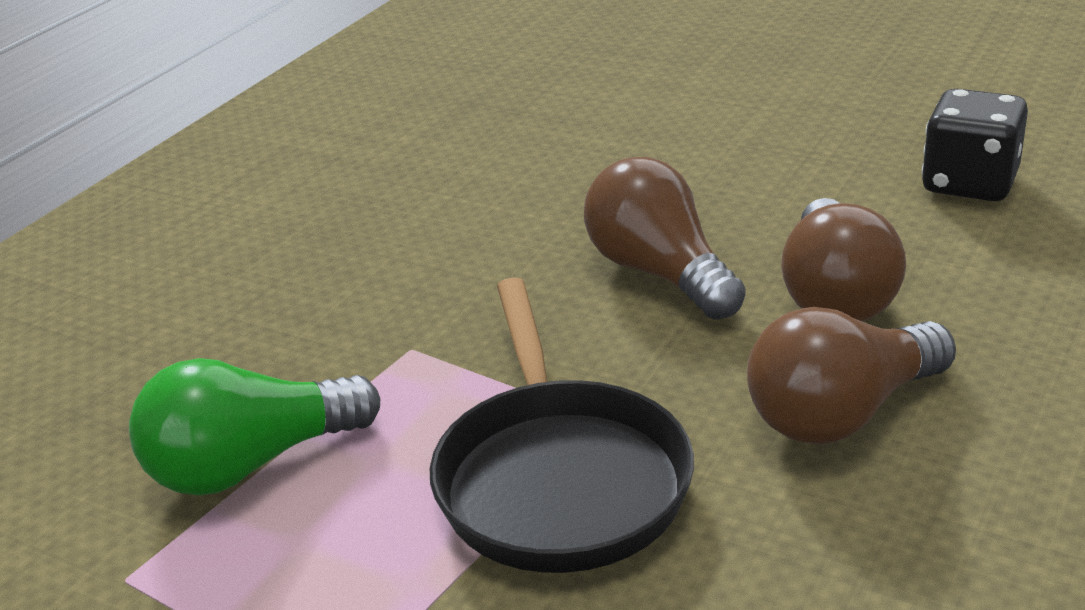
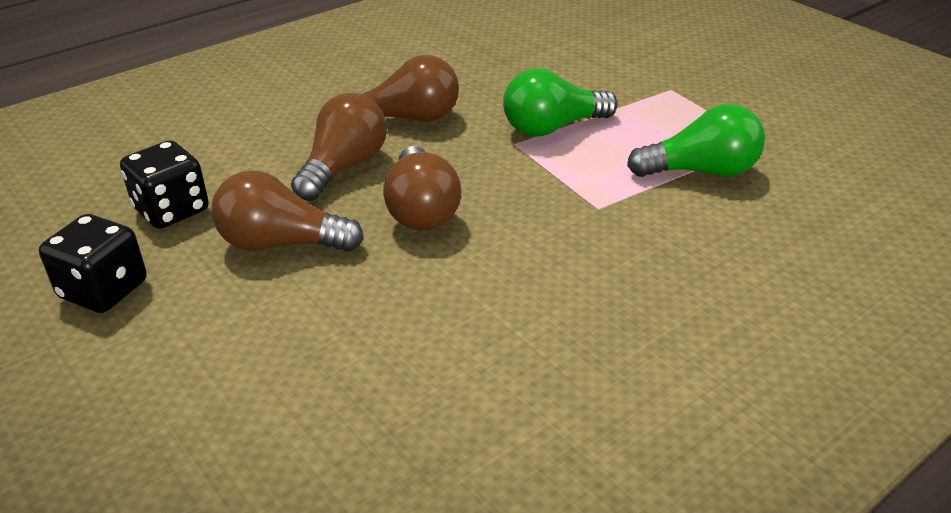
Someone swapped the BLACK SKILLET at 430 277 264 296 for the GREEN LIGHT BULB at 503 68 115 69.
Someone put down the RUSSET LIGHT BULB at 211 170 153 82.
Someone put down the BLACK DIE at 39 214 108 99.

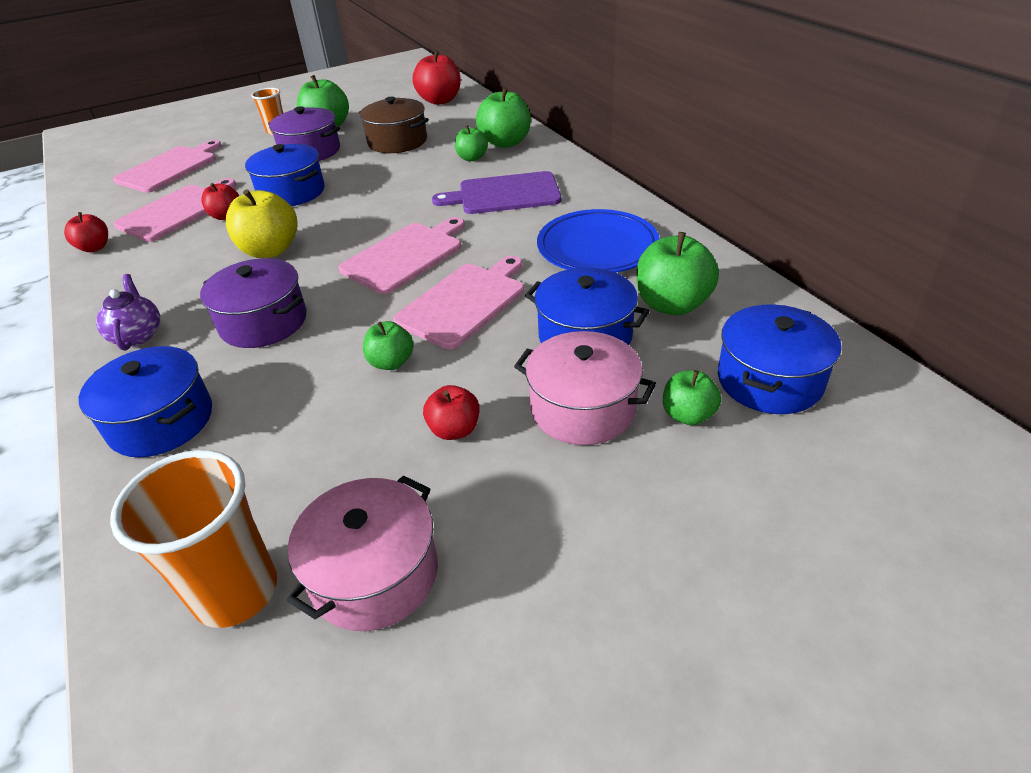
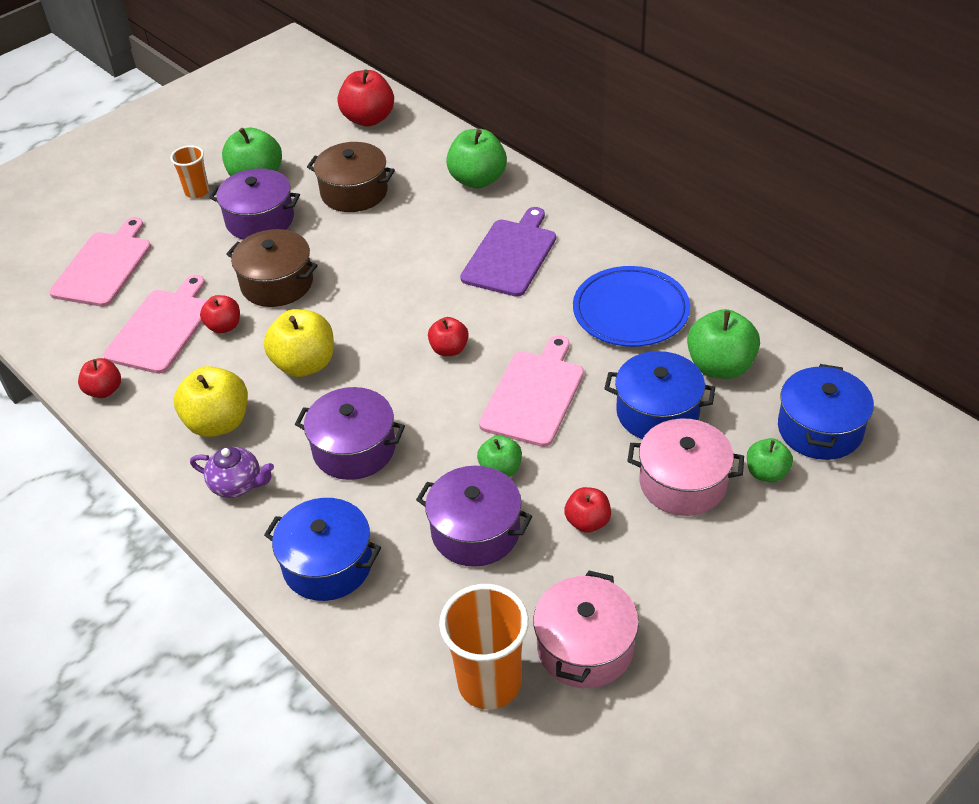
Someone took away the GREEN APPLE at 455 125 33 36.
Someone repainted the COBALT POT at 245 144 80 62, which became the RUSSET POT at 226 229 92 78.
Someone rotated the ROYAL PURPLE CHOPPING BOARD at 432 171 129 43 by 135 degrees clockwise.
Someone swapped the ROSY CHOPPING BOARD at 339 217 126 77 for the RED APPLE at 428 317 41 39.
Someone rotated the ROYAL PURPLE TEA POT at 96 274 64 77 by 135 degrees clockwise.
Someone put down the YELLOW APPLE at 174 366 74 71.
Someone put down the ROYAL PURPLE POT at 416 466 116 101.

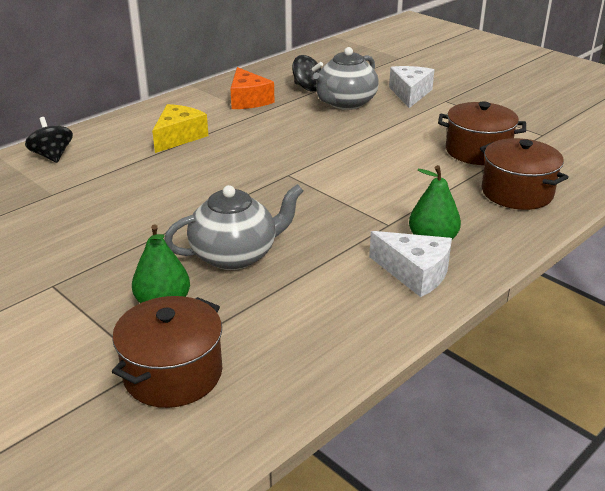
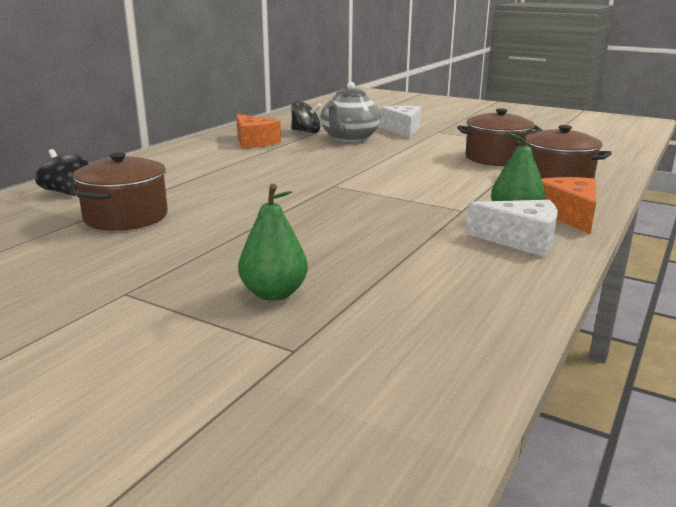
Someone took away the YELLOW PIECE OF CHEESE at 152 104 56 49.
Someone took away the GRAY TEA POT at 164 184 139 86.
Someone carried the RUSSET POT from 112 296 110 112 to 73 152 95 79.
Someone put down the BRIGHT ORANGE PIECE OF CHEESE at 541 177 55 57.

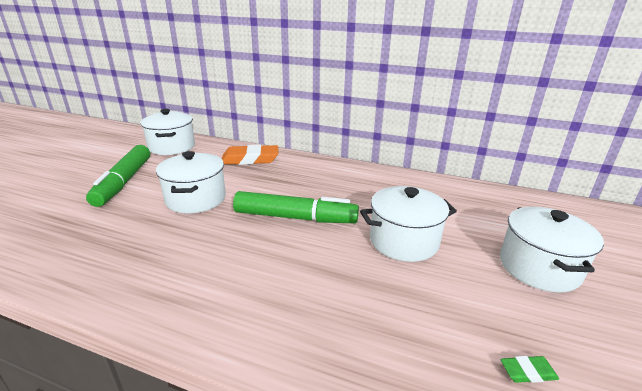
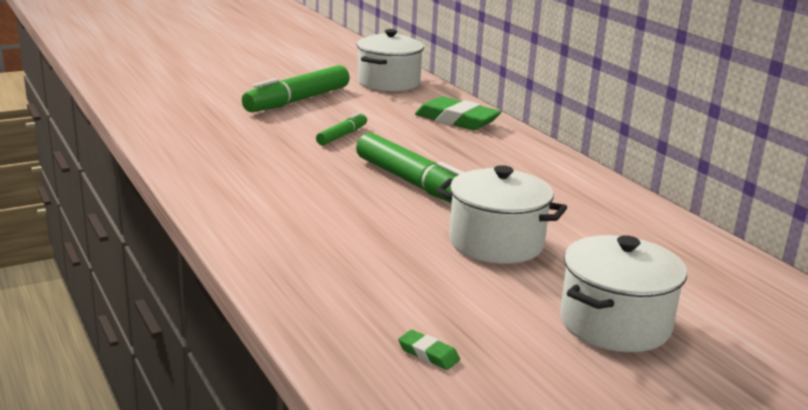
Someone repainted the BRIGHT ORANGE PENCIL ERASER at 222 145 56 20, which became the GREEN PENCIL ERASER at 415 96 86 34.
Someone swapped the WHITE POT at 156 151 70 62 for the GREEN MARKER at 316 112 51 34.

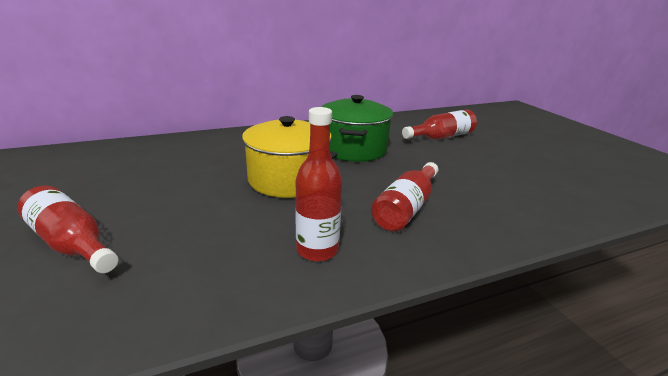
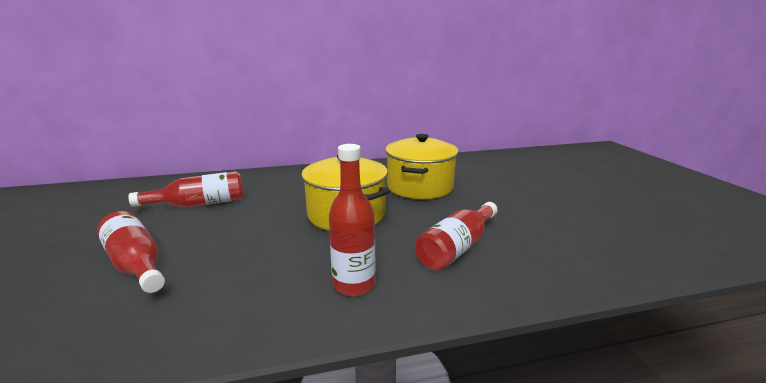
Someone repainted the GREEN POT at 321 95 72 67, which became the YELLOW POT at 385 134 73 65.
Someone carried the RED DRINK BOTTLE from 402 109 75 31 to 128 171 116 37.

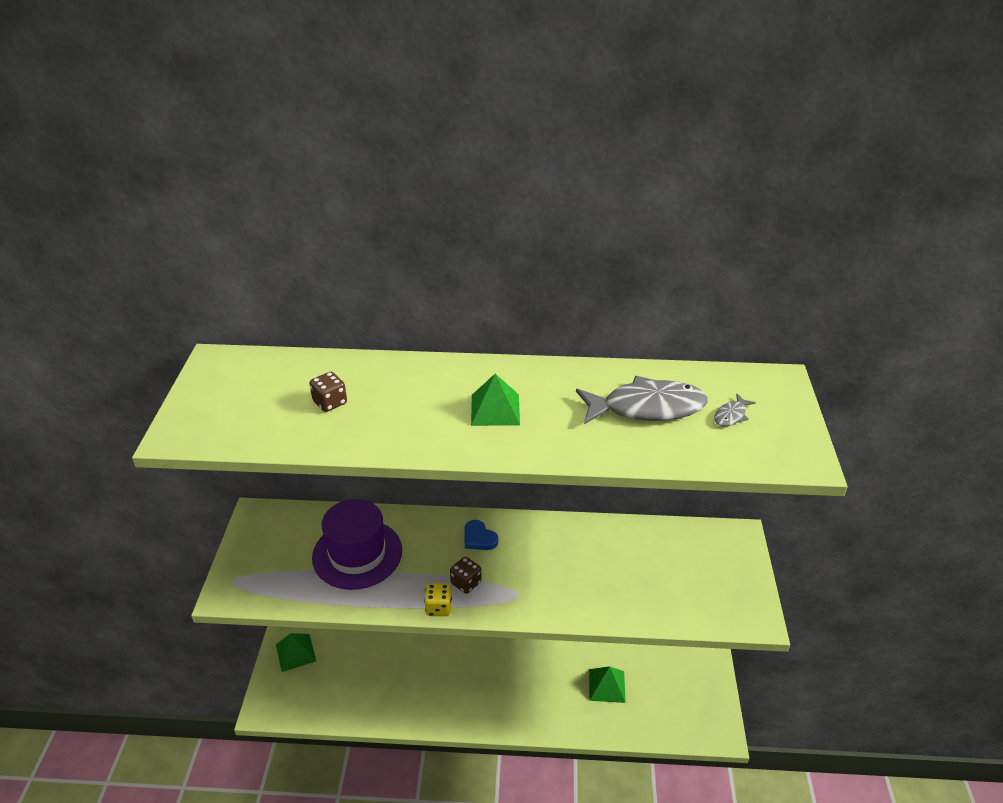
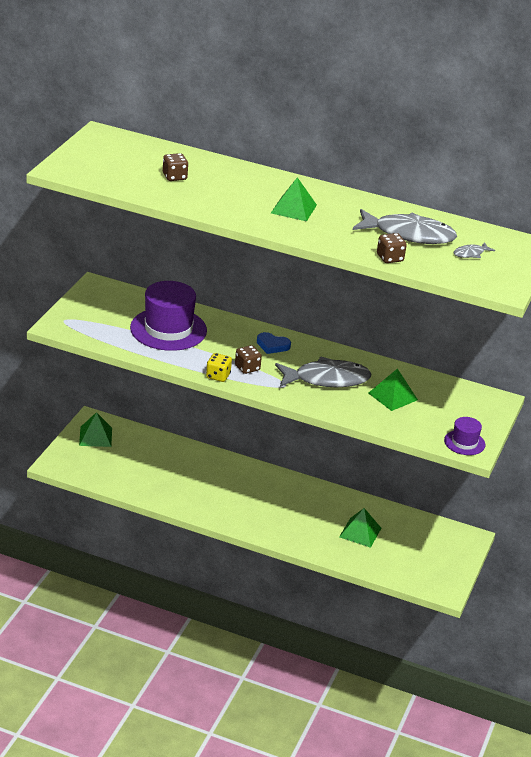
Someone rotated the COBALT HEART SHAPE at 464 520 34 30 by 45 degrees counterclockwise.
Someone put down the RUSSET DIE at 377 233 30 30.
Someone put down the GRAY FISH FIGURE at 275 357 97 30.
Someone put down the GREEN PYRAMID SHAPE at 368 368 50 43.
Someone put down the ROYAL PURPLE TOP HAT at 444 417 41 38.

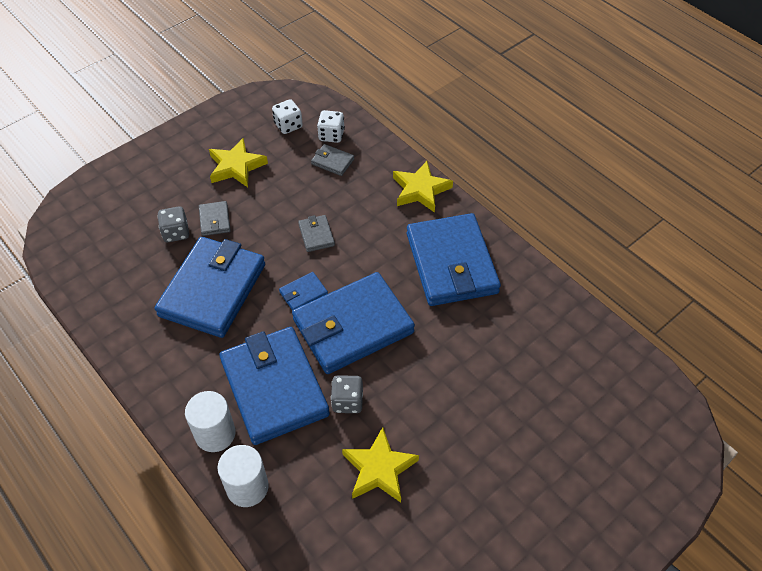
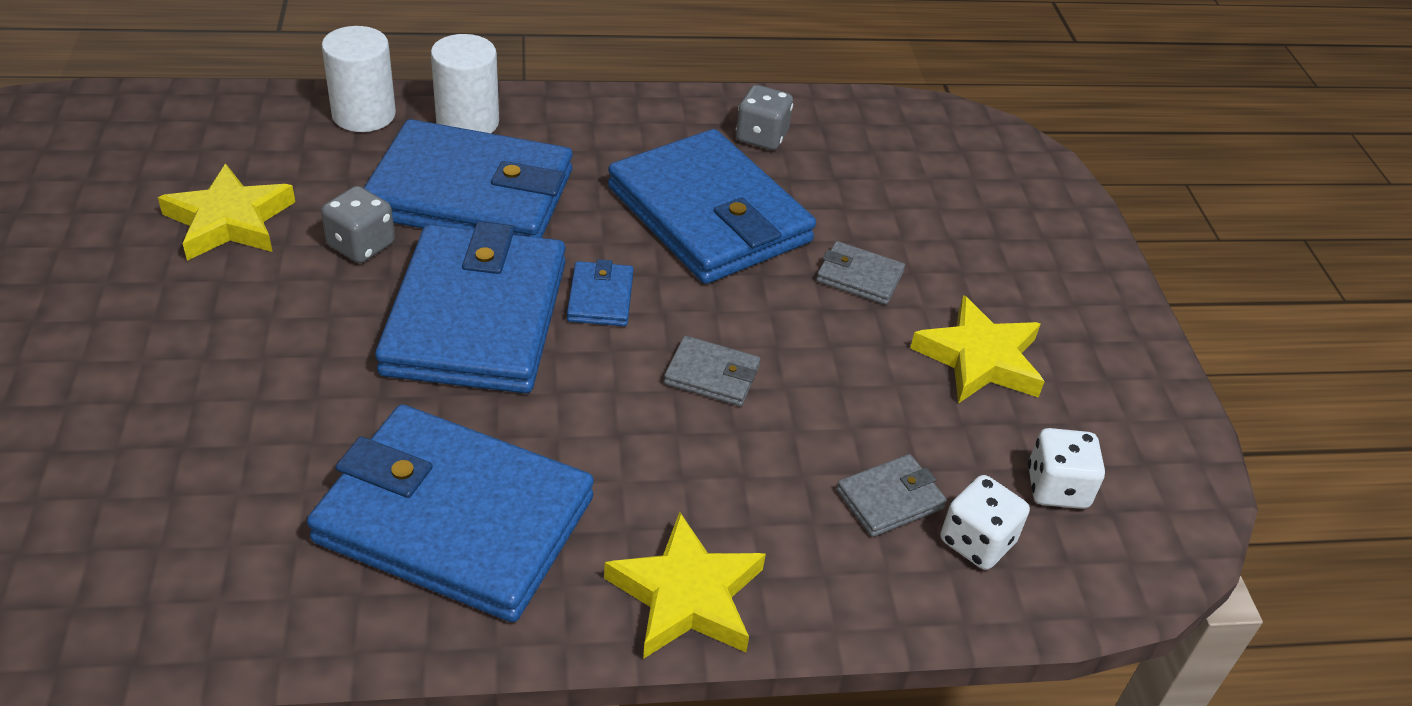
Someone carried the GRAY DIE from 157 206 32 36 to 736 85 57 65.

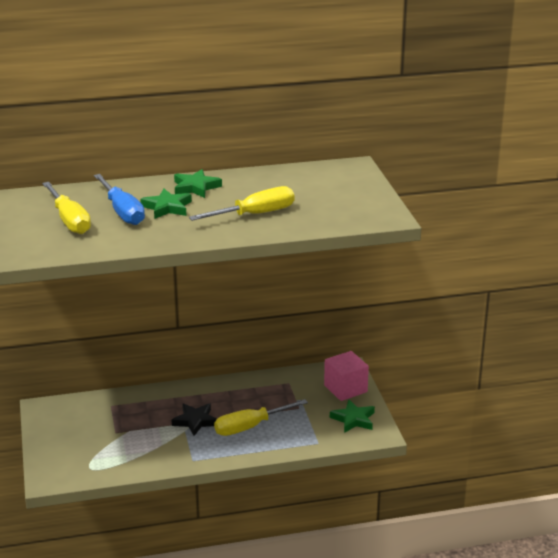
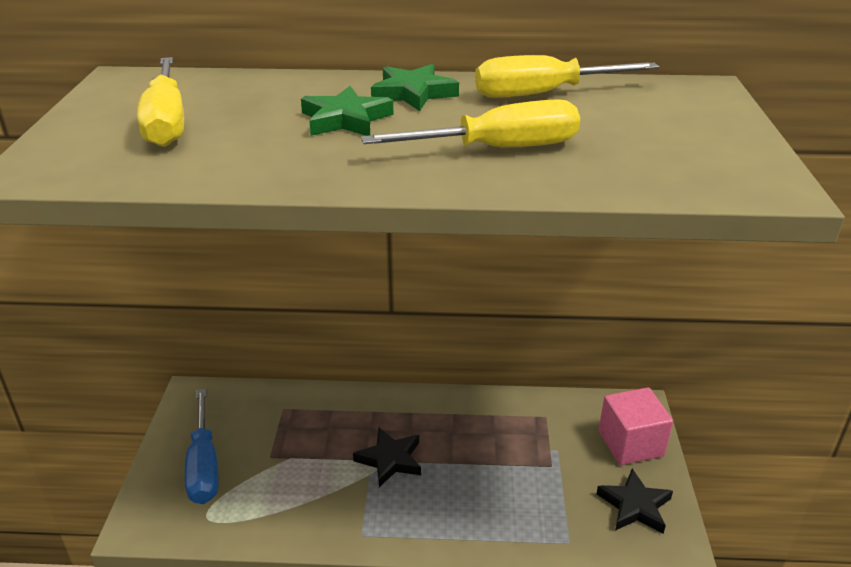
Someone carried the COBALT HAND SCREWDRIVER from 94 174 51 51 to 185 389 34 115.
Someone carried the YELLOW HAND SCREWDRIVER from 214 399 94 37 to 475 55 185 43.
Someone repainted the GREEN FIVE-POINTED STAR at 330 400 45 33, which became the BLACK FIVE-POINTED STAR at 597 469 76 65.

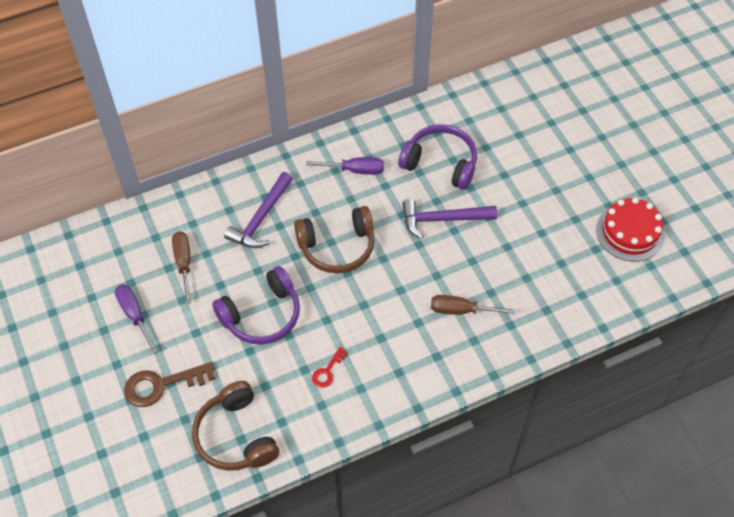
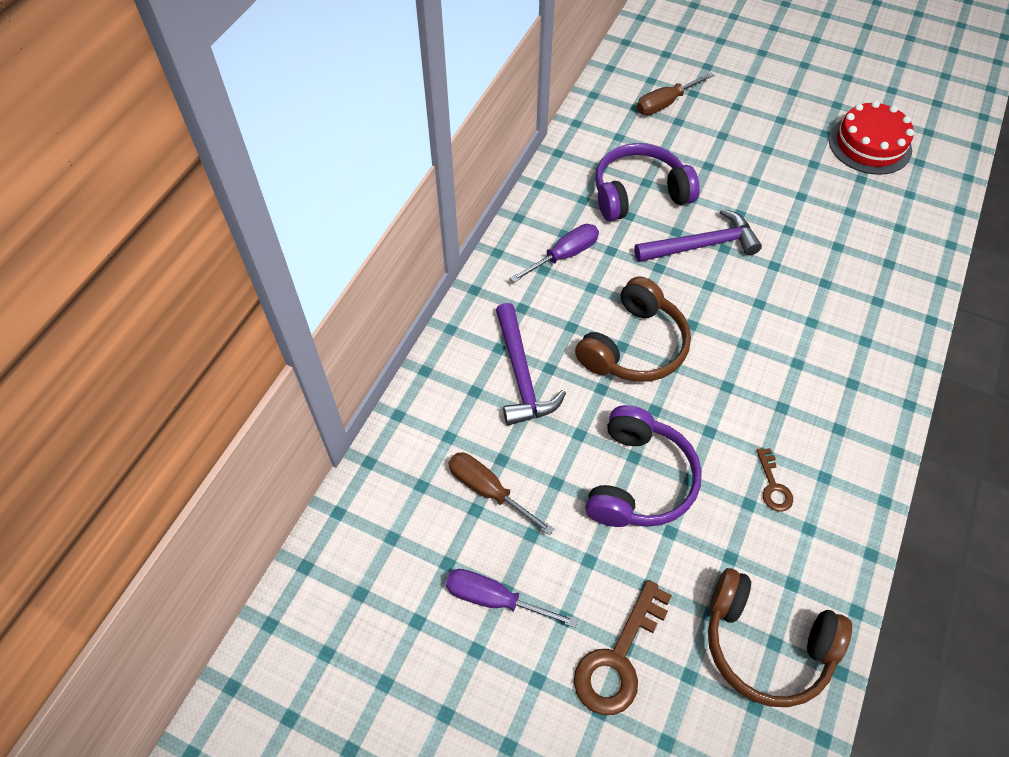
Someone rotated the ROYAL PURPLE CLAW HAMMER at 402 199 95 40 by 150 degrees counterclockwise.
Someone carried the RUSSET HAND SCREWDRIVER from 431 295 85 20 to 637 72 77 43.
Someone repainted the RED DOOR KEY at 312 347 35 41, which became the RUSSET DOOR KEY at 756 448 37 63.

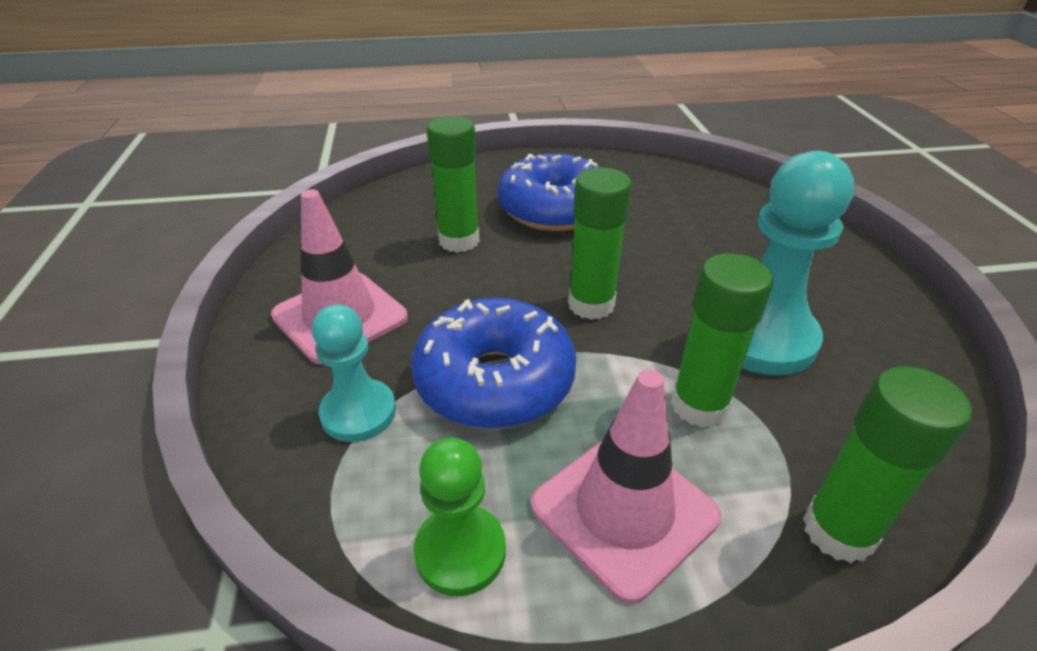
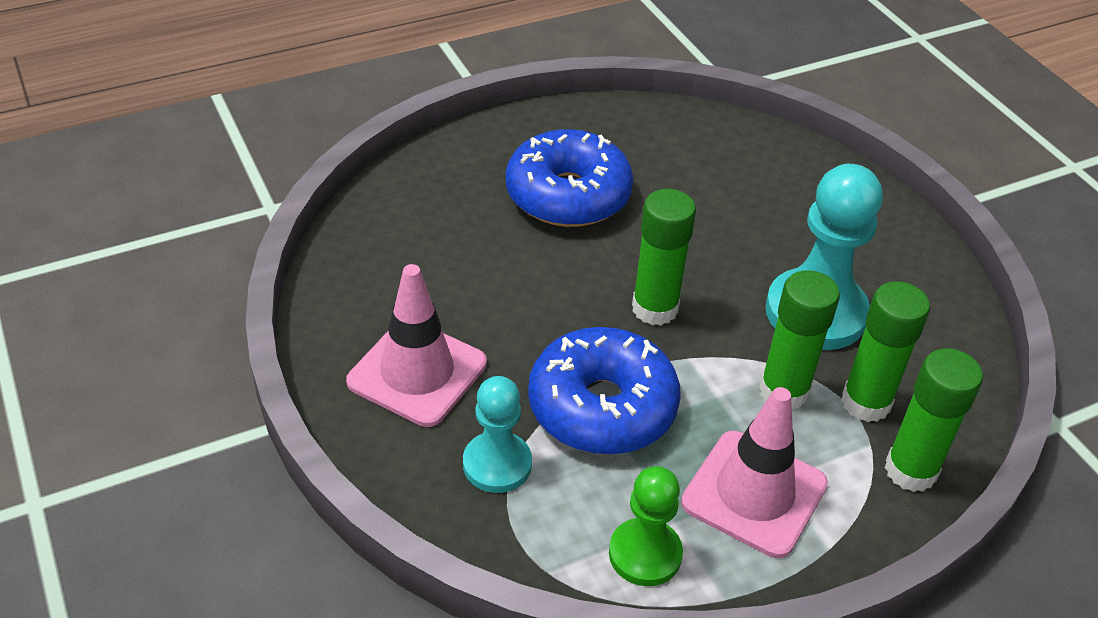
Someone carried the GREEN STICK OF GLUE from 427 116 52 137 to 841 281 89 141.

